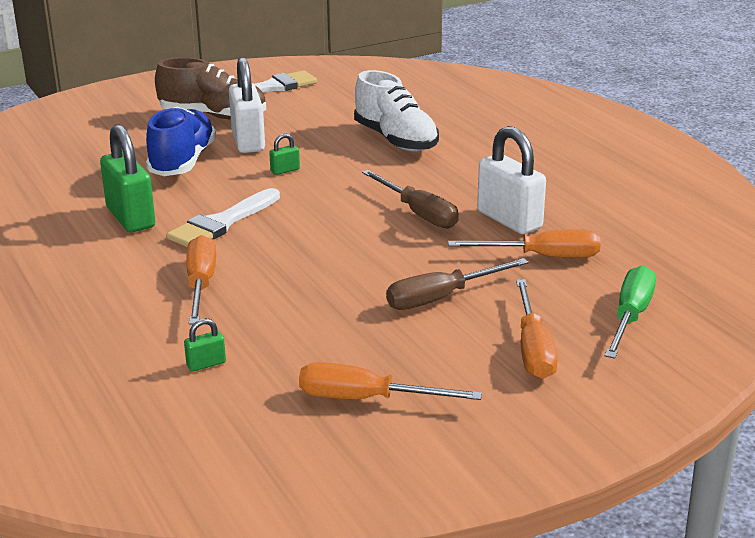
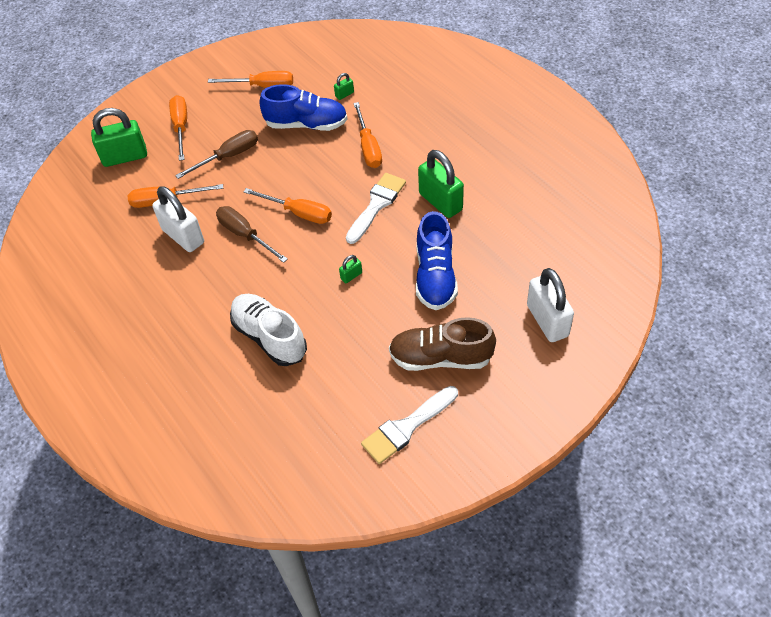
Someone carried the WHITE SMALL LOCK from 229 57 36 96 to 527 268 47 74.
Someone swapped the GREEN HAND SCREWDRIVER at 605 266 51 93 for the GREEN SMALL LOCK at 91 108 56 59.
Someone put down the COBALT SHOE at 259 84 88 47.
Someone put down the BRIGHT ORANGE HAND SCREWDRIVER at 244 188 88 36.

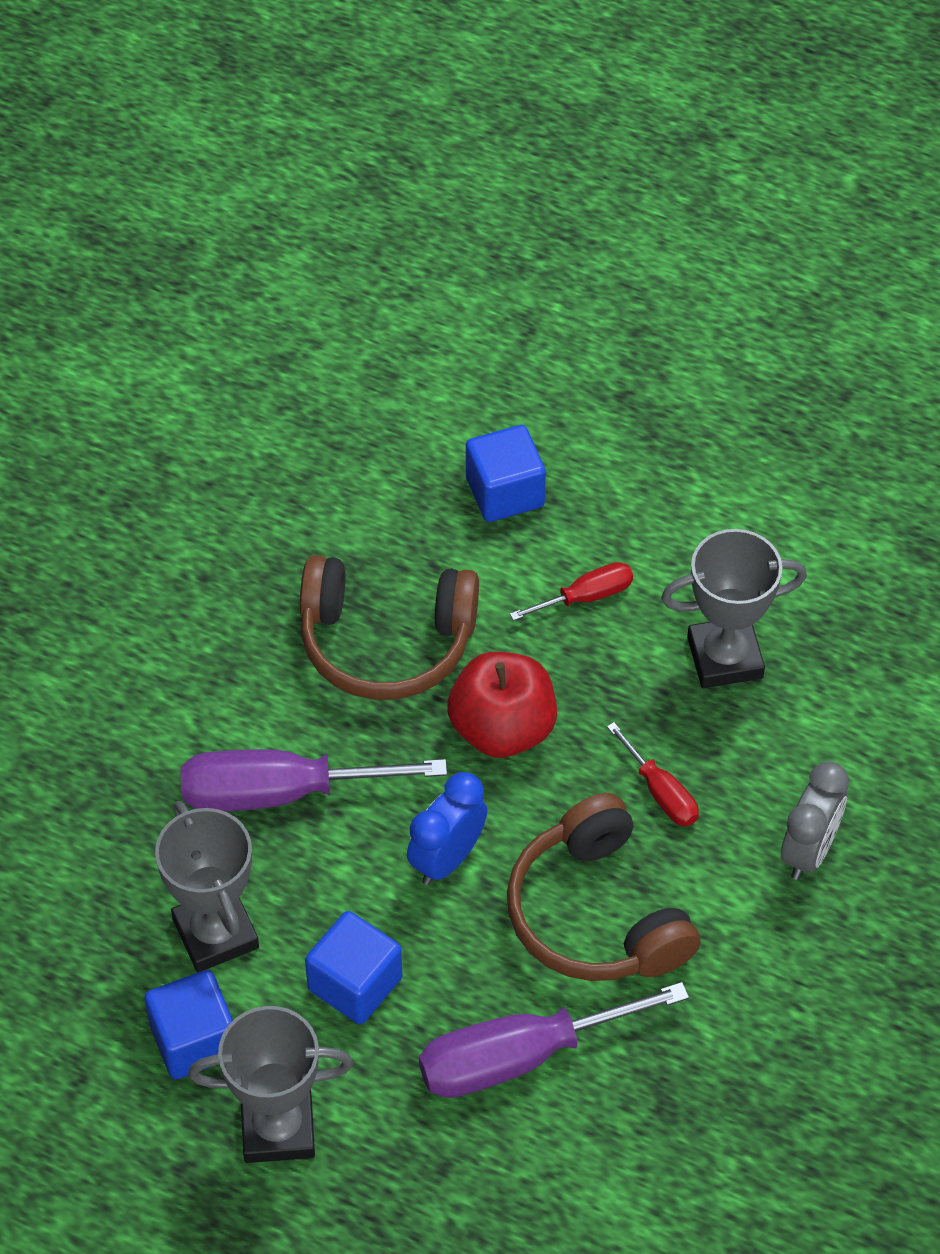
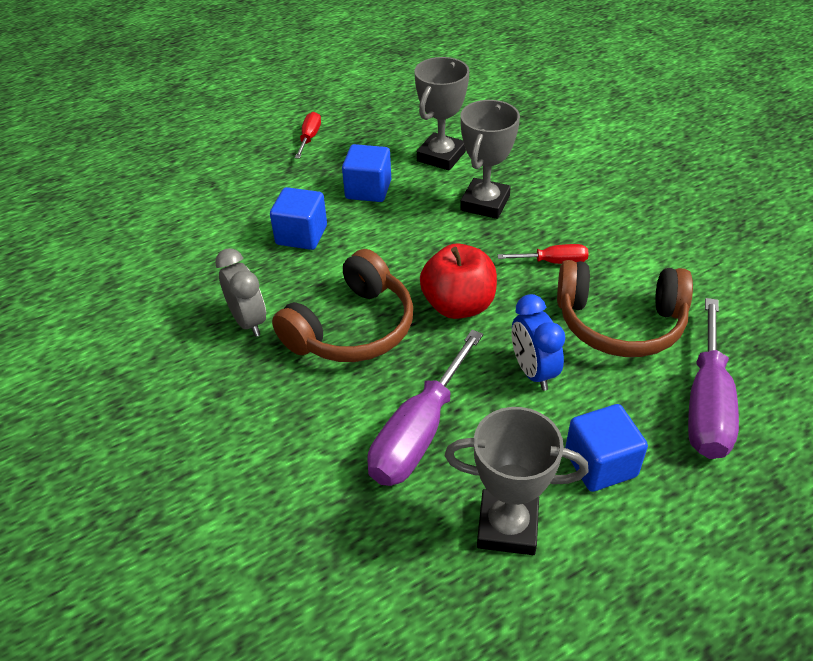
Someone carried the RED HAND SCREWDRIVER from 510 562 123 59 to 295 112 26 47.
Someone carried the GRAY BEDSIDE CLOCK from 781 762 68 118 to 215 248 51 89.
Someone carried the COBALT BLOCK from 144 970 89 109 to 342 144 49 58.
Someone carried the GRAY PRIZE CUP from 188 1006 165 157 to 414 57 55 114.

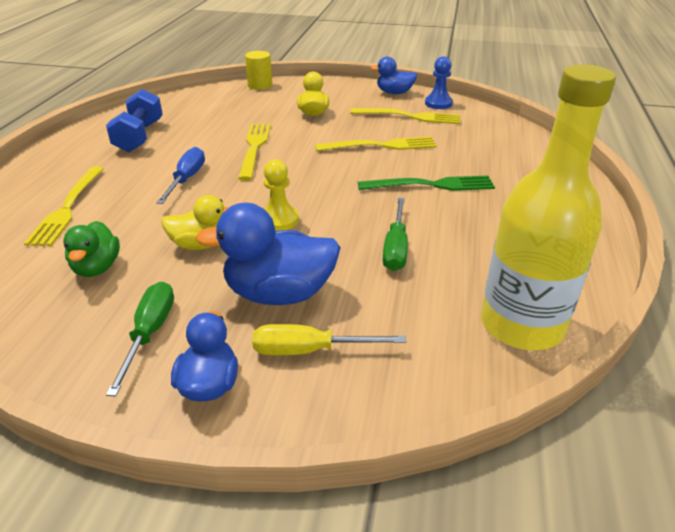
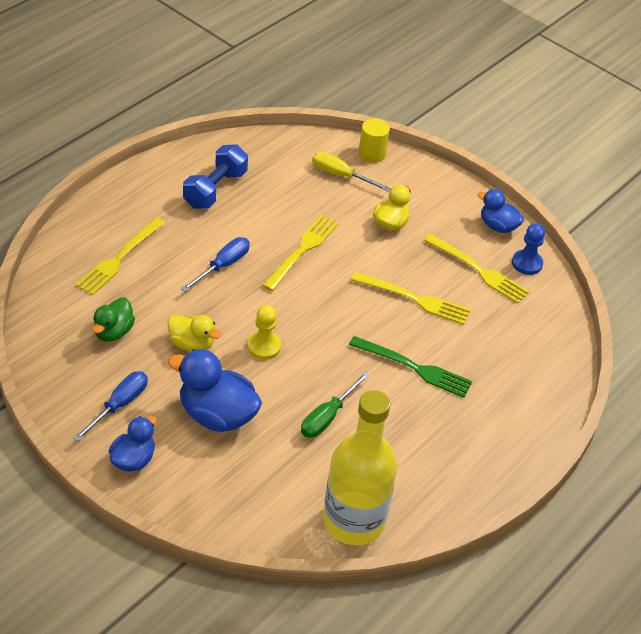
Someone repainted the GREEN HAND SCREWDRIVER at 106 282 68 115, which became the COBALT HAND SCREWDRIVER at 73 371 75 71.
Someone carried the YELLOW HAND SCREWDRIVER from 252 324 154 31 to 312 152 79 40.

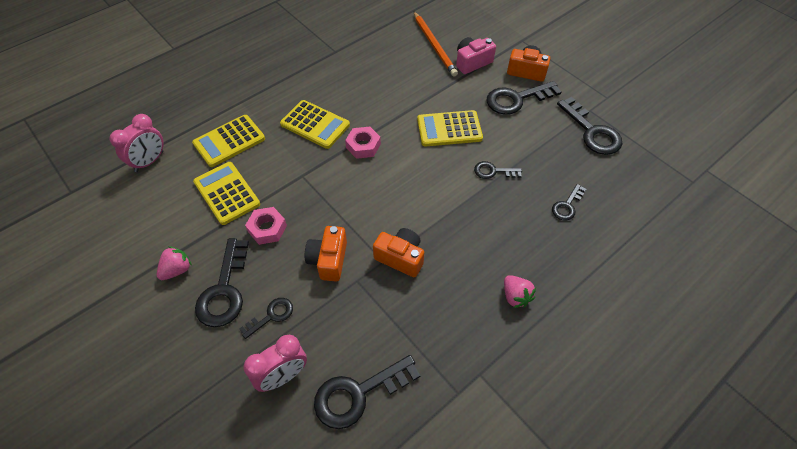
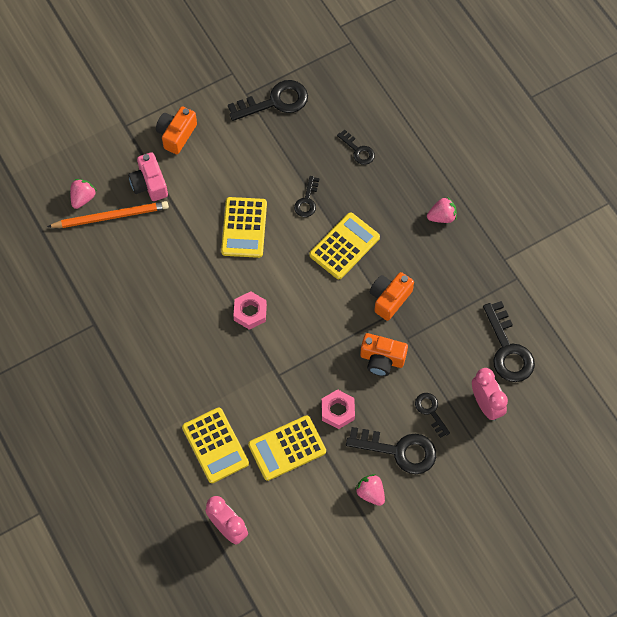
Someone took away the BLACK DOOR KEY at 487 81 74 34.
Someone carried the YELLOW POCKET CALCULATOR from 280 100 70 49 to 309 212 71 67.
Someone put down the ROSY TOY STRAWBERRY at 70 179 27 30.

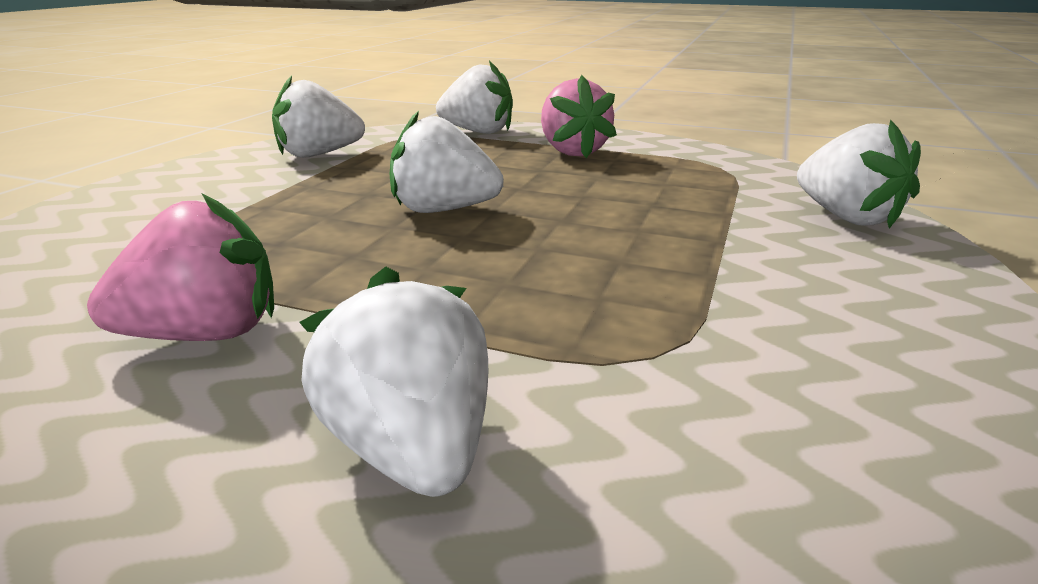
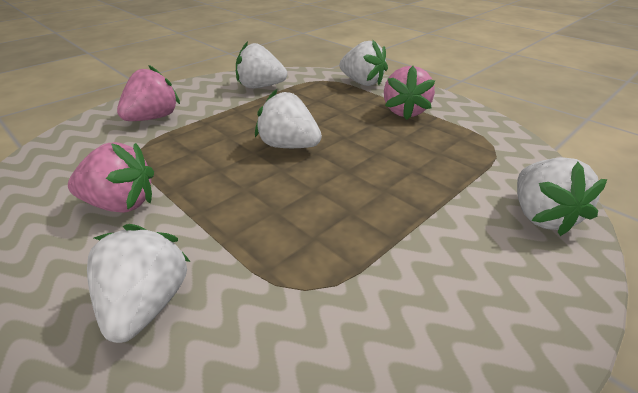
Someone put down the ROSY TOY STRAWBERRY at 117 65 63 56.

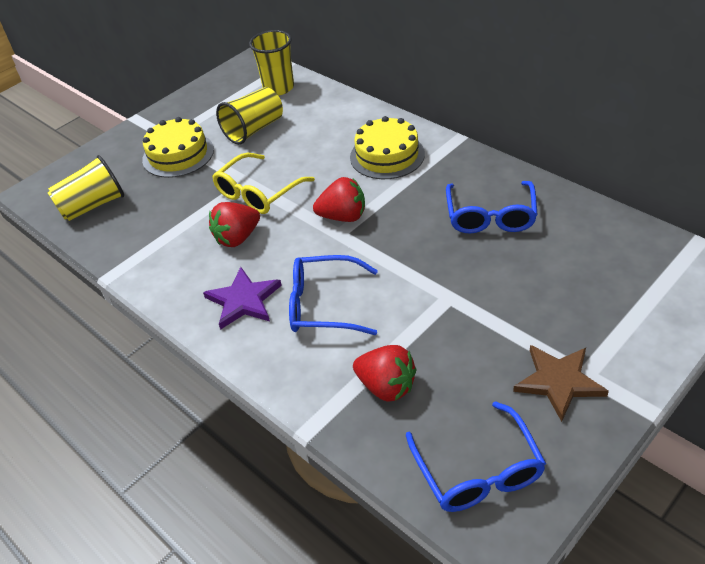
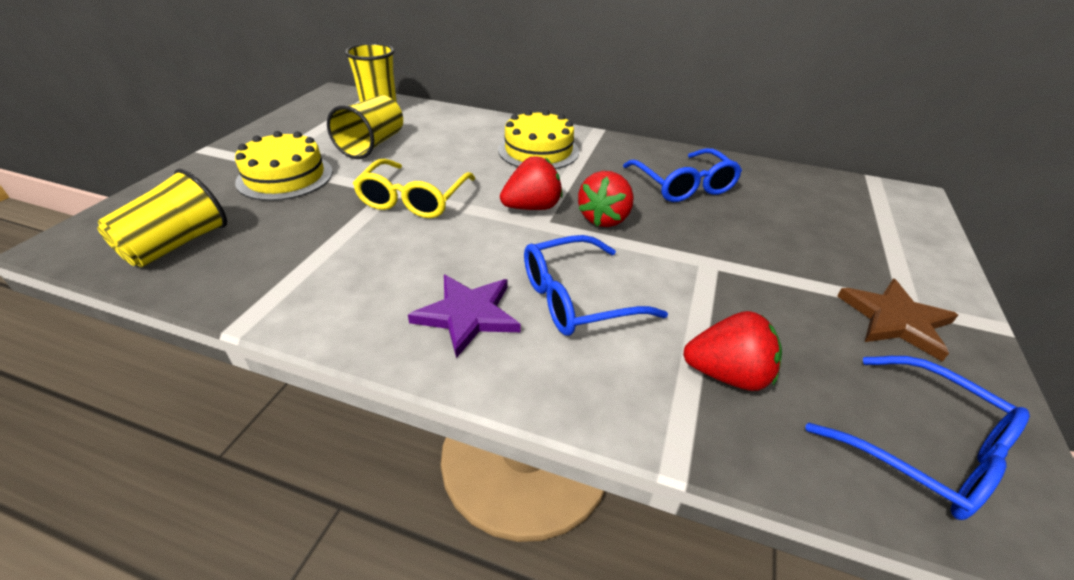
Someone carried the RED TOY STRAWBERRY from 209 202 51 45 to 578 171 56 56.

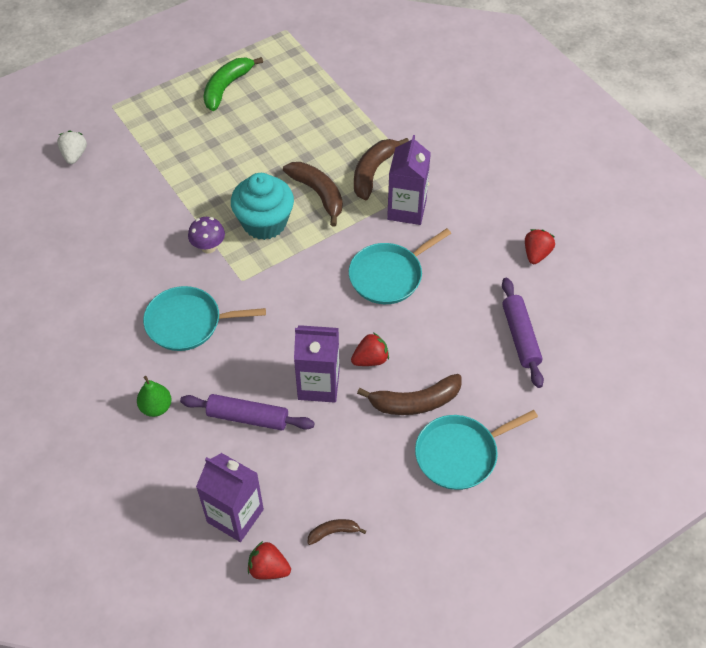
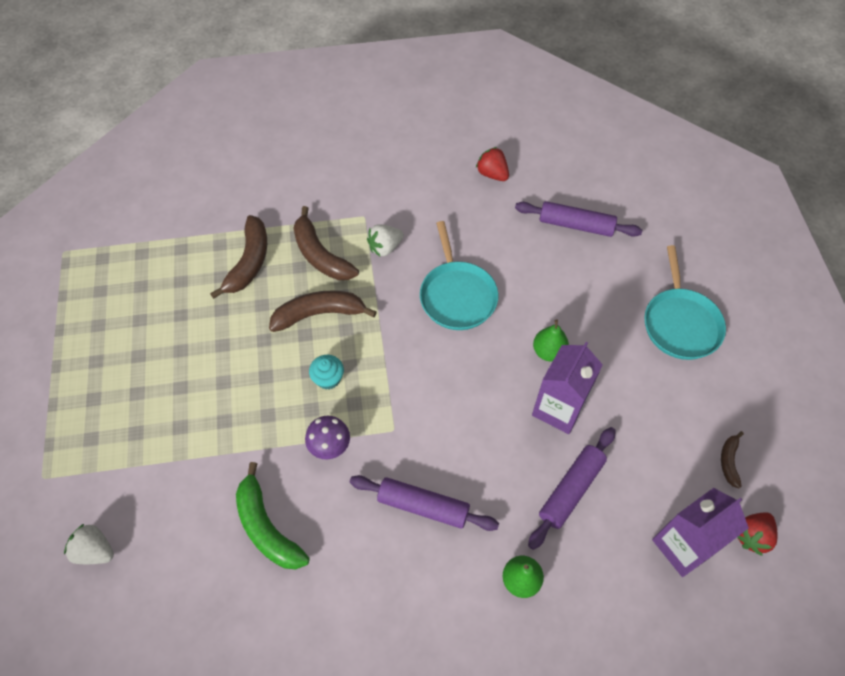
Someone carried the GREEN TOY BANANA from 203 57 60 54 to 236 462 73 107.
Someone swapped the ROYAL PURPLE MILK CARTON at 387 135 44 90 for the WHITE TOY STRAWBERRY at 367 224 37 32.
Someone scaled the AQUA CUPCAKE at 231 173 63 67 by 0.47.
Someone swapped the AQUA SKILLET at 143 286 123 65 for the ROYAL PURPLE PASTRY ROLLER at 350 475 149 56.
Someone swapped the RED TOY STRAWBERRY at 351 332 38 34 for the GREEN PEAR at 533 319 36 43.
Someone carried the RUSSET TOY BANANA from 357 374 104 41 to 210 215 57 84.

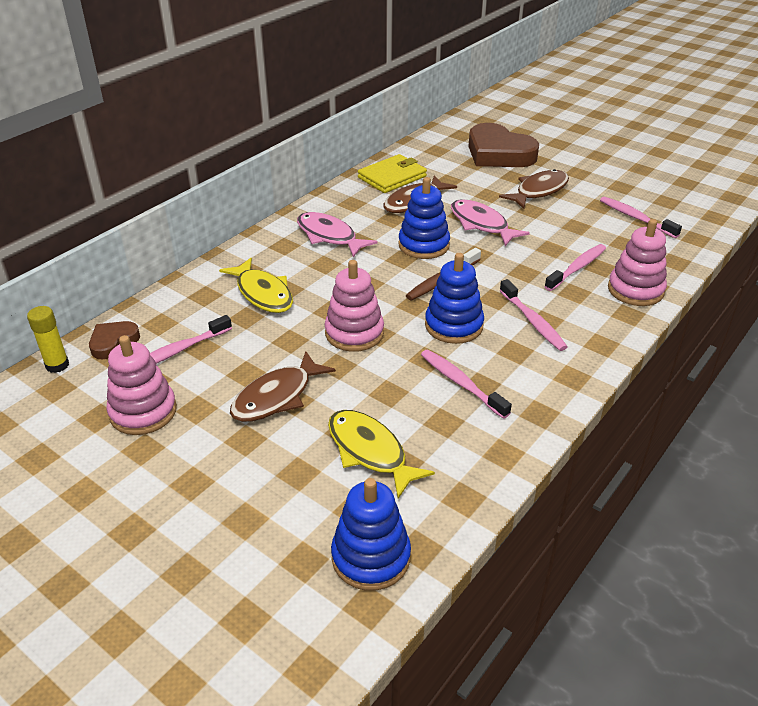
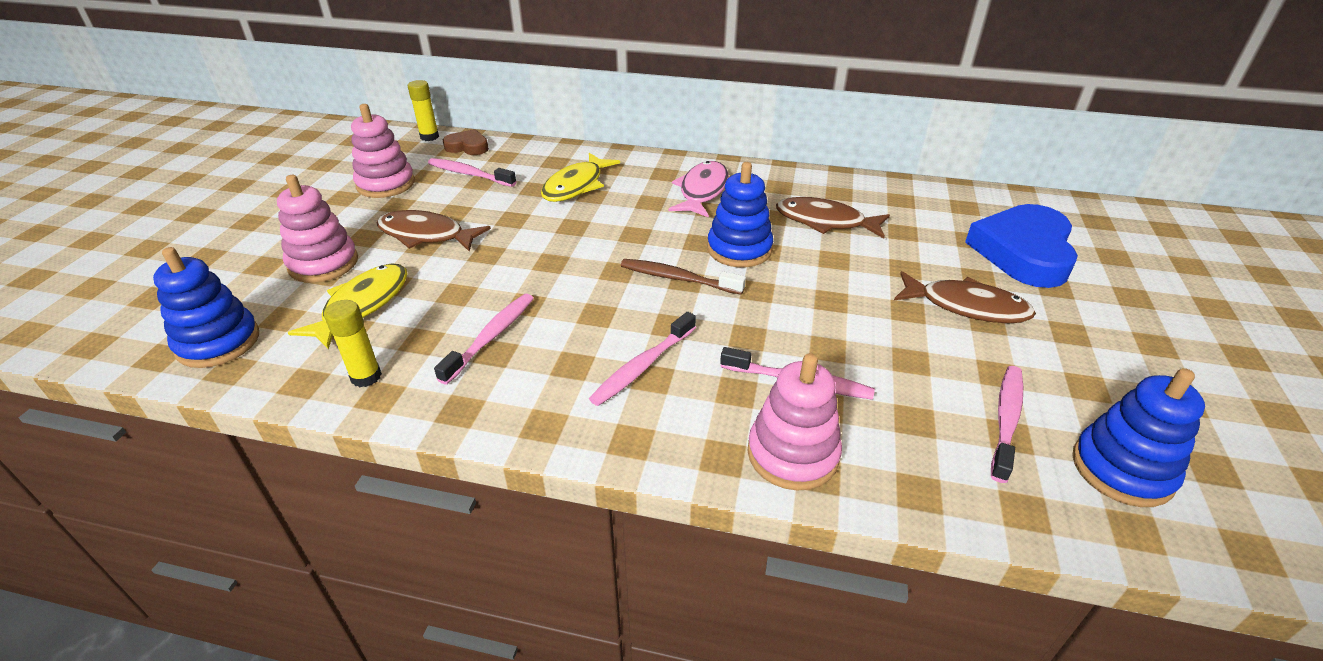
Someone repainted the RUSSET HEART SHAPE at 468 123 71 44, which became the COBALT HEART SHAPE at 965 204 113 84.
Someone took away the YELLOW CARD WALLET at 358 154 69 39.
Someone took away the ROSY FISH FIGURE at 451 199 79 47.
Someone carried the COBALT STACKING RINGS from 425 253 59 91 to 1072 368 133 139.
Someone carried the ROSY STACKING RINGS from 325 260 59 92 to 277 175 81 108.
Someone put down the YELLOW STICK OF GLUE at 324 300 58 87.

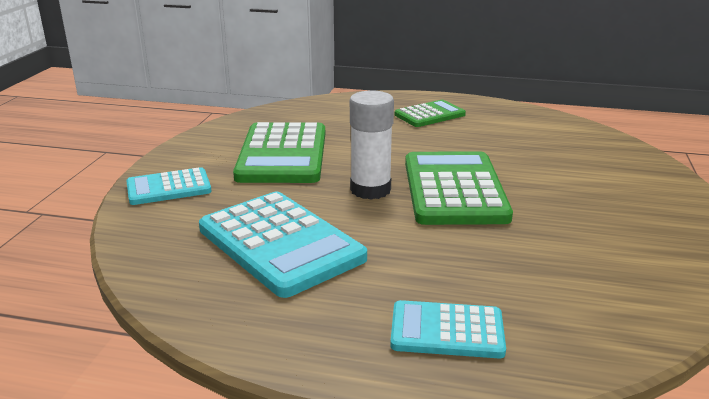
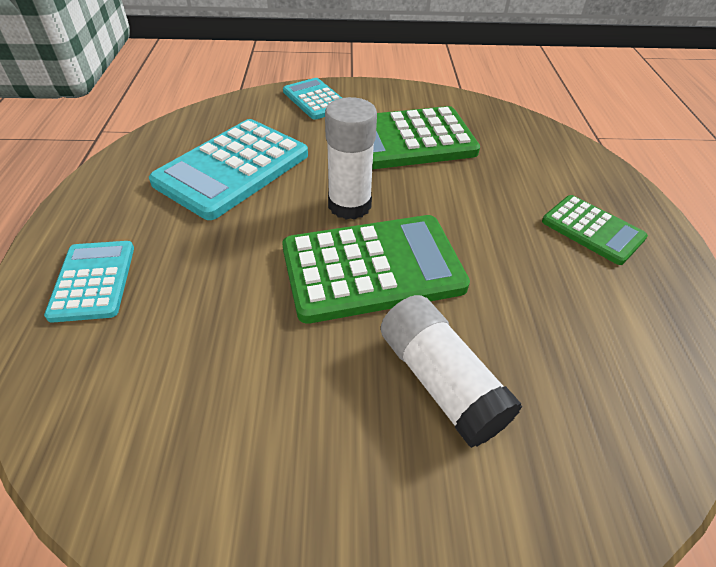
Someone put down the WHITE STICK OF GLUE at 381 295 141 153.

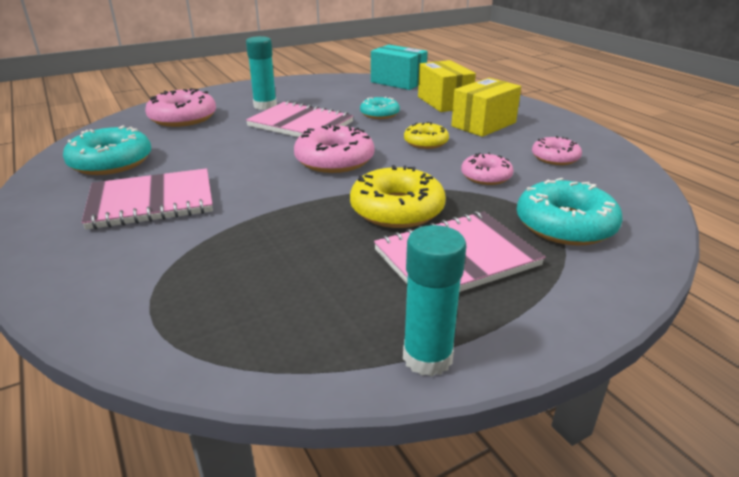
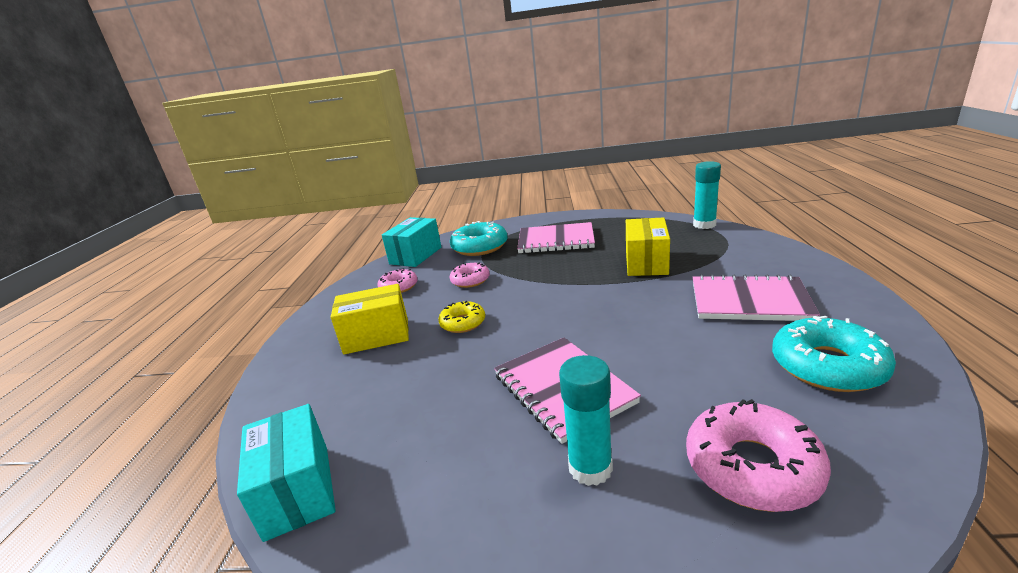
Someone carried the YELLOW PARCEL from 418 60 58 52 to 626 217 44 59.
Someone took away the AQUA DOUGHNUT at 360 97 40 22.
Someone took away the ROSY DOUGHNUT at 294 124 80 49.
Someone took away the YELLOW DOUGHNUT at 350 165 96 63.
Someone carried the AQUA STICK OF GLUE from 403 225 63 152 to 693 161 28 68.
Someone put down the AQUA PARCEL at 382 217 59 50.

